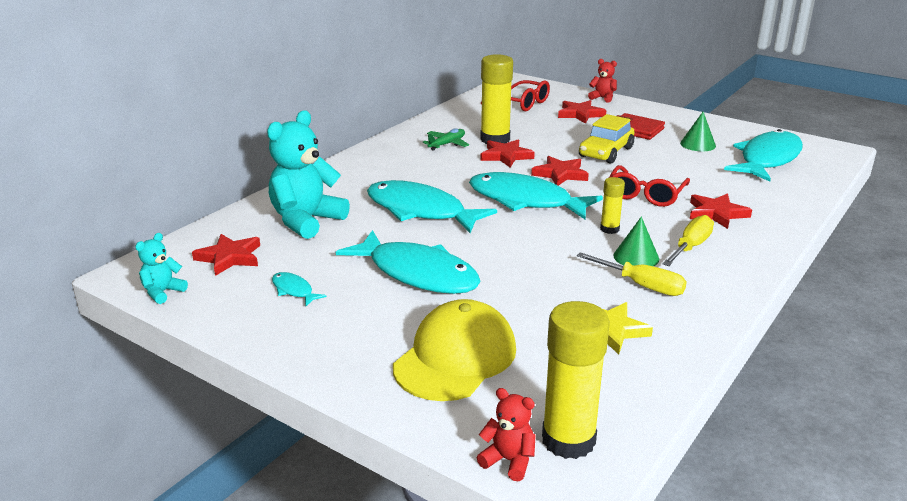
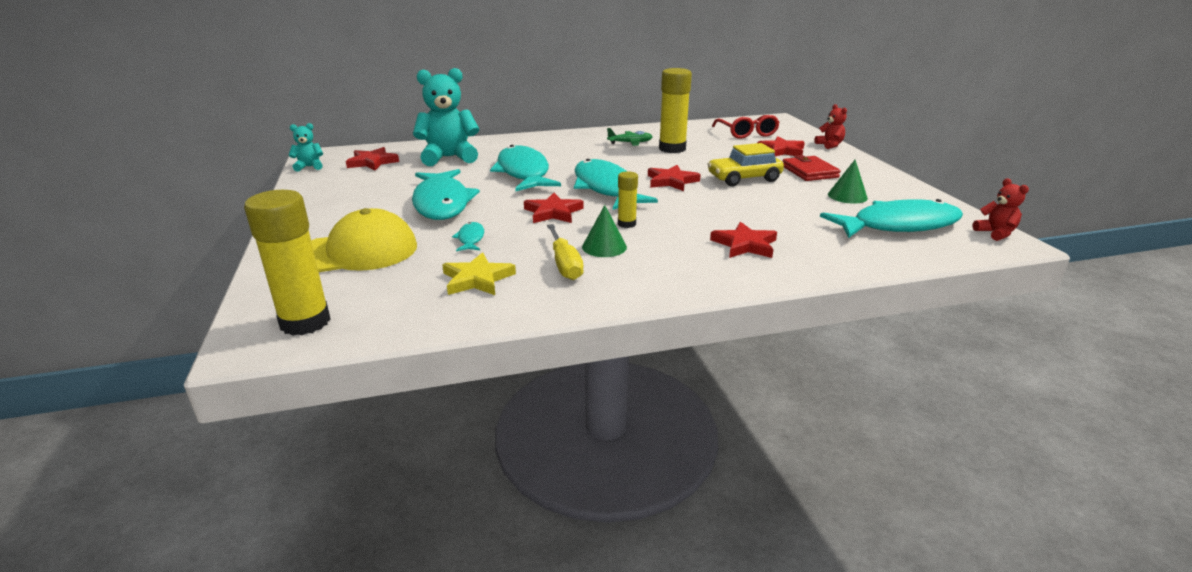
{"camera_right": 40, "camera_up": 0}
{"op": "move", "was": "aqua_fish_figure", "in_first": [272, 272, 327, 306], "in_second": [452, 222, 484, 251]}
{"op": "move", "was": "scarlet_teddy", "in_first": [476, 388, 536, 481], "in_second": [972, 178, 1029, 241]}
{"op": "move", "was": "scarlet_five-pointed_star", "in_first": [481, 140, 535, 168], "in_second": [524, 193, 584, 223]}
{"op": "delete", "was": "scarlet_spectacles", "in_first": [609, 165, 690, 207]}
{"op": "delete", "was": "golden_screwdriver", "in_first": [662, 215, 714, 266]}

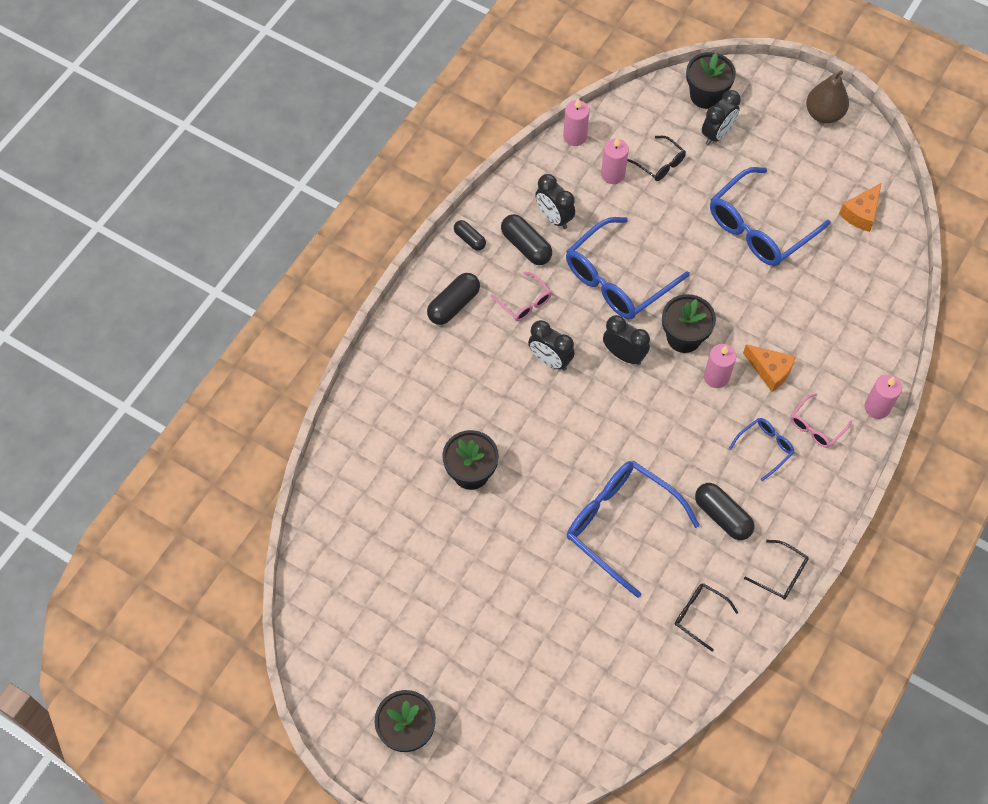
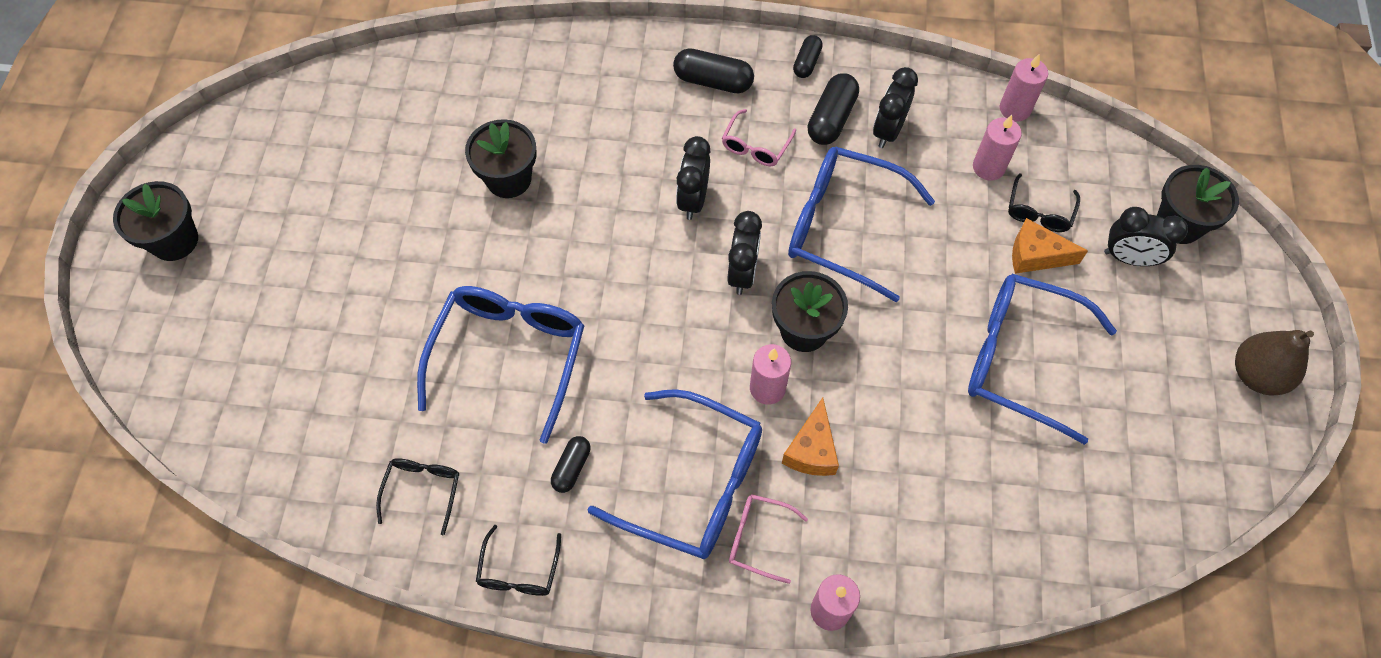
{"camera_right": 65, "camera_up": 0}
{"op": "resize", "was": "jet-black_pill_shape", "in_first": [695, 483, 754, 540], "in_second": [551, 436, 591, 493], "ratio": 0.62}
{"op": "resize", "was": "royal_blue_spectacles", "in_first": [729, 418, 795, 481], "in_second": [587, 389, 762, 559], "ratio": 2.07}
{"op": "move", "was": "bright_orange_cheese_wedge", "in_first": [839, 183, 881, 232], "in_second": [1012, 218, 1088, 274]}

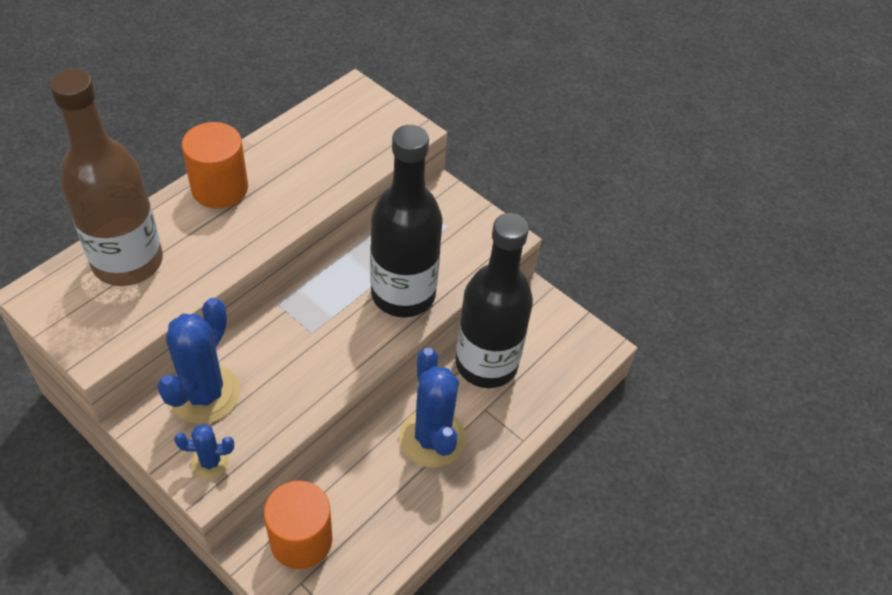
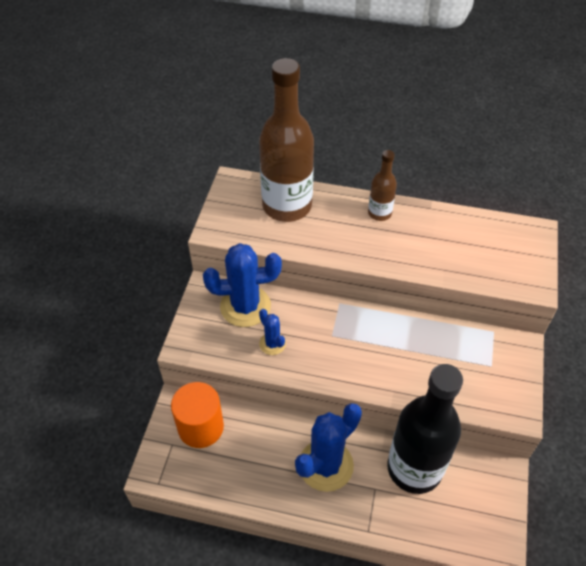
{"camera_right": 65, "camera_up": 0}
{"op": "move", "was": "royal_blue_saguaro_cactus", "in_first": [174, 424, 234, 479], "in_second": [259, 309, 286, 355]}
{"op": "replace", "was": "bright_orange_cylinder", "now": "dark_brown_drink_bottle", "in_first": [182, 122, 248, 208], "in_second": [368, 150, 397, 221]}
{"op": "delete", "was": "jet-black_drink_bottle", "in_first": [370, 125, 443, 317]}

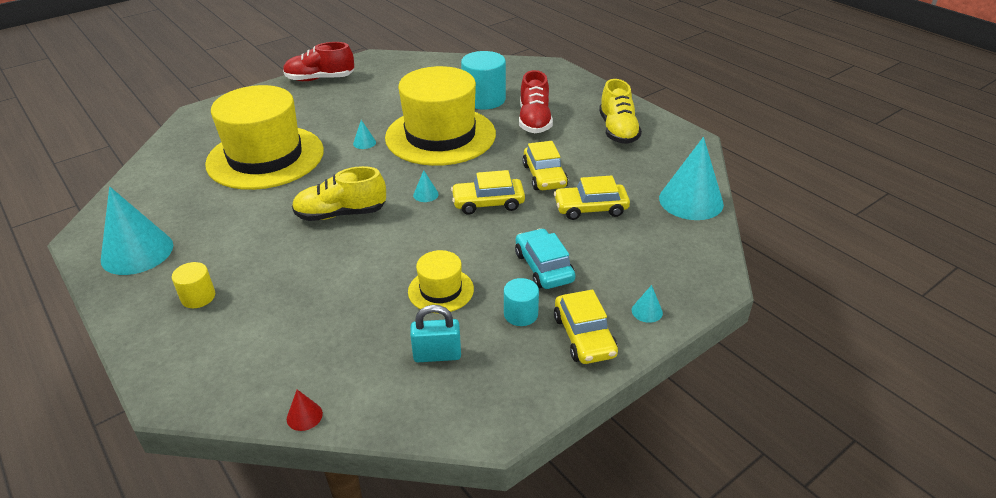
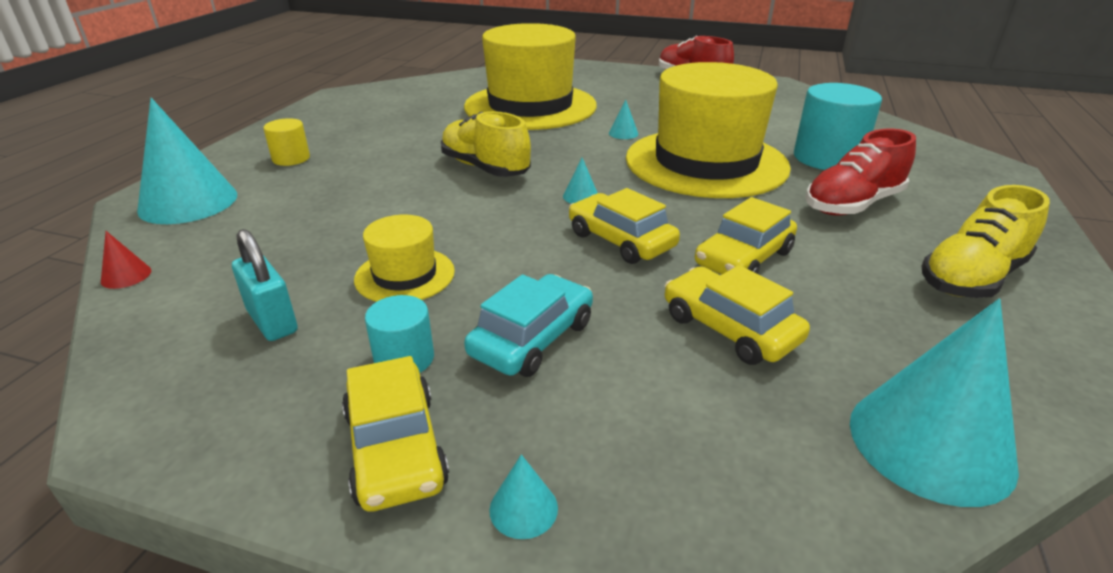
{"camera_right": 55, "camera_up": -5}
{"op": "move", "was": "aqua_solid_cone", "in_first": [101, 187, 173, 275], "in_second": [137, 98, 237, 224]}
{"op": "rotate", "was": "golden_toy_car", "in_first": [554, 290, 618, 364], "in_second": [342, 356, 449, 512], "clockwise": -60}

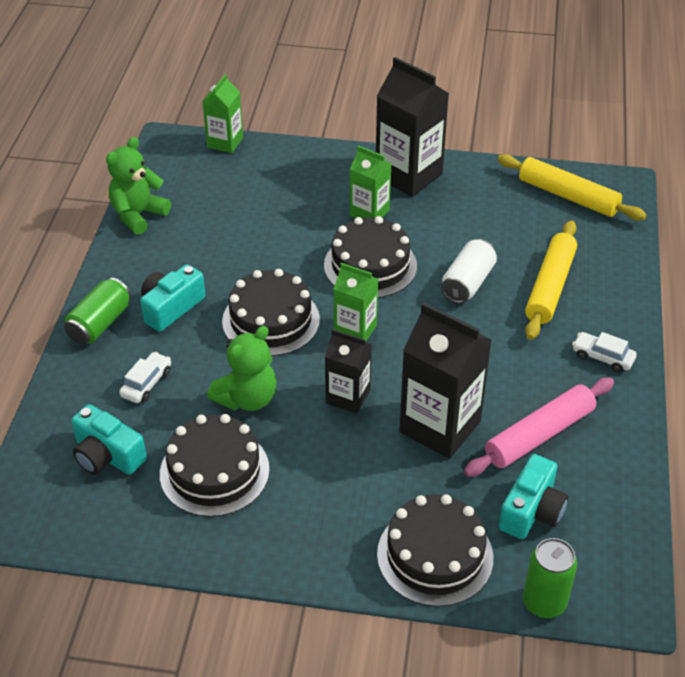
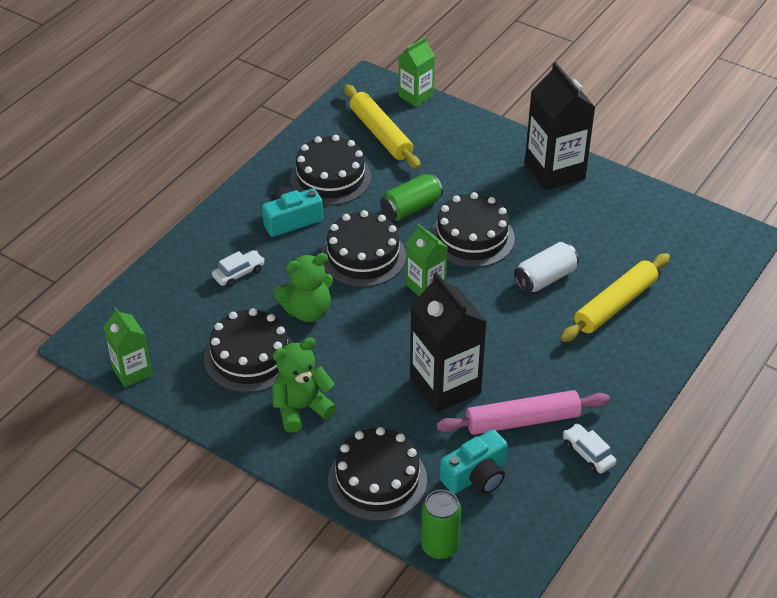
{"camera_right": 25, "camera_up": 0}
{"op": "move", "was": "green_can", "in_first": [64, 278, 131, 345], "in_second": [380, 173, 443, 221]}
{"op": "delete", "was": "aqua_photo_camera", "in_first": [71, 404, 147, 475]}
{"op": "move", "was": "green_teddy", "in_first": [106, 137, 171, 235], "in_second": [272, 337, 337, 433]}
{"op": "delete", "was": "jet-black_milk_carton", "in_first": [325, 329, 371, 414]}
{"op": "move", "was": "green_milk_carton", "in_first": [350, 146, 391, 218], "in_second": [103, 307, 152, 387]}
{"op": "move", "was": "golden_rolling_pin", "in_first": [497, 154, 647, 221], "in_second": [344, 84, 421, 169]}
{"op": "move", "was": "snow-white_toy_car", "in_first": [572, 332, 637, 373], "in_second": [563, 424, 616, 473]}
{"op": "insert", "now": "jet-black_layer_cake", "in_second": [290, 135, 371, 205]}

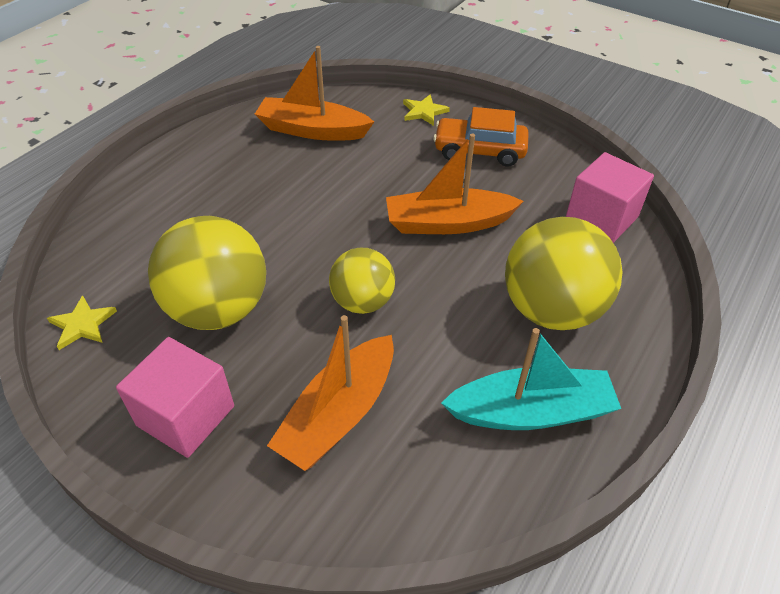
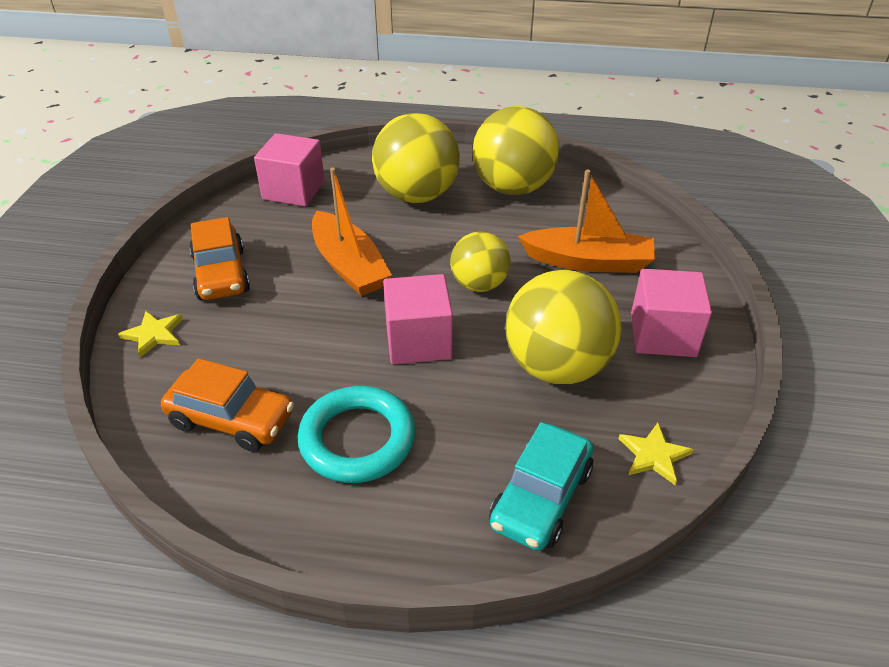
{"camera_right": -115, "camera_up": -5}
{"op": "replace", "was": "bright_orange_boat", "now": "bright_orange_toy_car", "in_first": [255, 46, 374, 141], "in_second": [161, 358, 294, 452]}
{"op": "replace", "was": "aqua_boat", "now": "golden_ball", "in_first": [441, 328, 621, 430], "in_second": [472, 106, 560, 195]}
{"op": "insert", "now": "aqua_hoop", "in_second": [298, 386, 415, 483]}
{"op": "insert", "now": "rose-pink_cube", "in_second": [383, 274, 453, 364]}
{"op": "insert", "now": "aqua_toy_car", "in_second": [489, 422, 593, 551]}

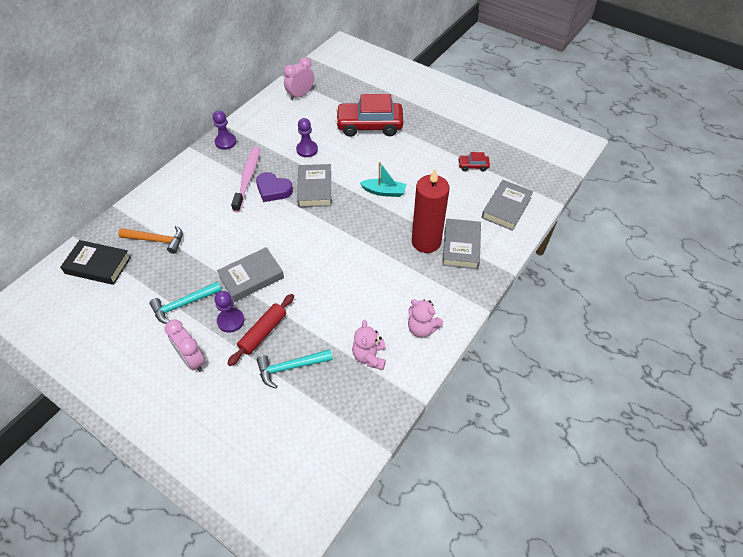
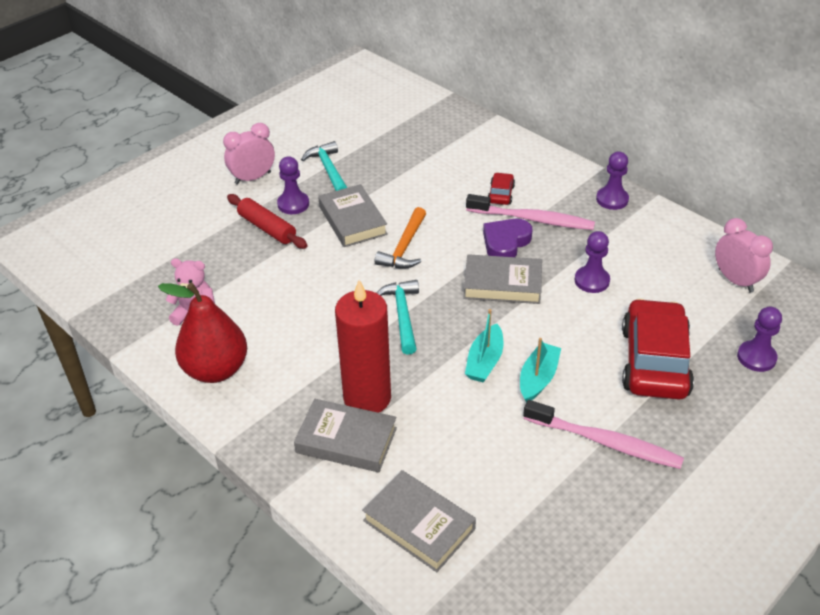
{"camera_right": 100, "camera_up": -10}
{"op": "delete", "was": "jet-black_book", "in_first": [60, 240, 131, 285]}
{"op": "move", "was": "bright_orange_hammer", "in_first": [118, 225, 183, 254], "in_second": [375, 207, 426, 269]}
{"op": "move", "was": "aqua_hammer", "in_first": [257, 349, 333, 389], "in_second": [377, 280, 419, 355]}
{"op": "replace", "was": "rose-pink_teddy", "now": "scarlet_pear_fruit", "in_first": [408, 299, 443, 338], "in_second": [158, 283, 247, 383]}
{"op": "move", "was": "scarlet_toy_car", "in_first": [458, 152, 490, 172], "in_second": [488, 173, 515, 205]}
{"op": "insert", "now": "aqua_boat", "in_second": [520, 338, 561, 402]}
{"op": "insert", "now": "rose-pink_toothbrush", "in_second": [523, 400, 684, 469]}
{"op": "insert", "now": "purple_chess_pawn", "in_second": [737, 307, 782, 372]}

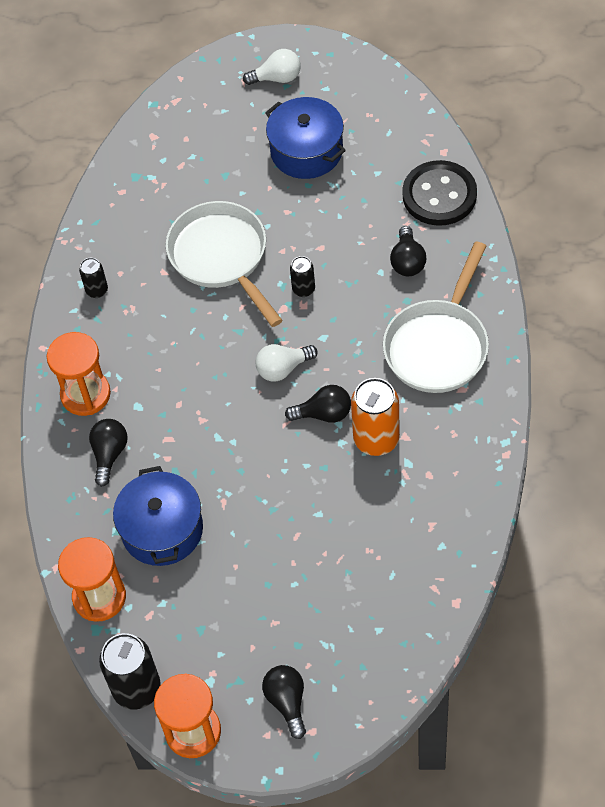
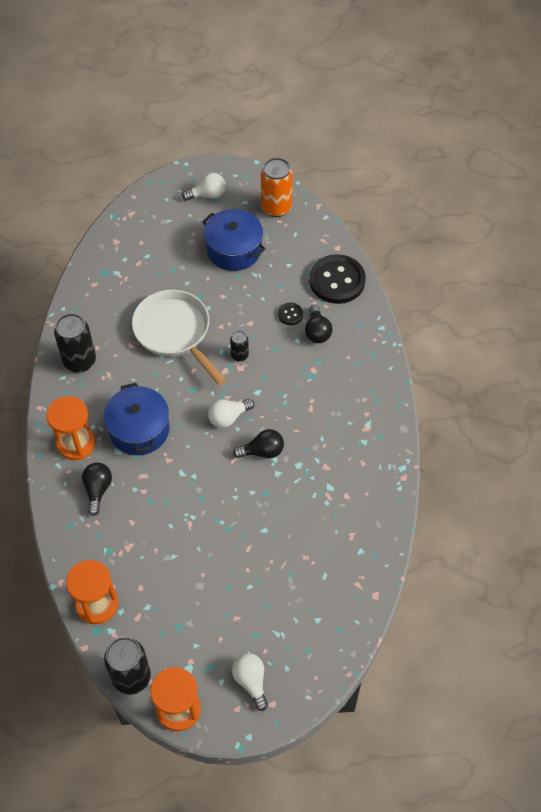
{"camera_right": -10, "camera_up": 0}
{"op": "resize", "was": "jet-black_can", "in_first": [79, 258, 108, 298], "in_second": [54, 313, 96, 373], "ratio": 1.88}
{"op": "move", "was": "royal_blue_stockpot", "in_first": [113, 466, 203, 566], "in_second": [104, 383, 170, 455]}
{"op": "recolor", "was": "jet-black_light_bulb", "now": "snow-white_light_bulb", "in_first": [262, 665, 306, 739], "in_second": [232, 653, 268, 711]}
{"op": "move", "was": "bright_orange_can", "in_first": [351, 378, 400, 456], "in_second": [261, 157, 293, 217]}
{"op": "delete", "was": "snow-white_skillet", "in_first": [383, 241, 489, 393]}
{"op": "insert", "now": "jet-black_shirt_button", "in_second": [278, 303, 303, 325]}

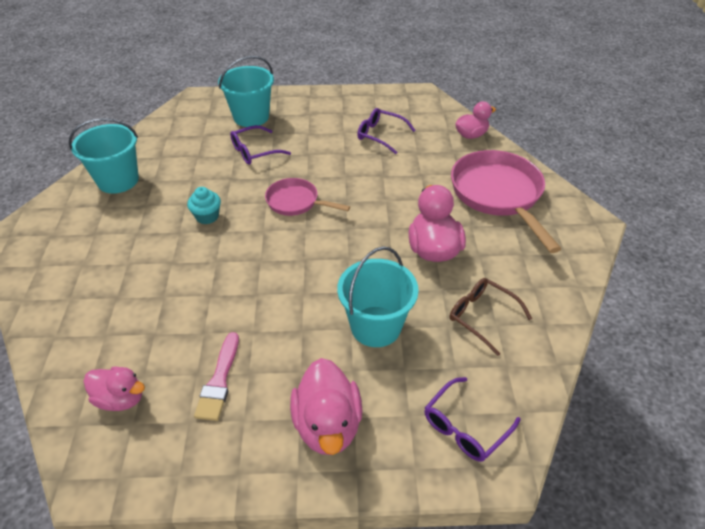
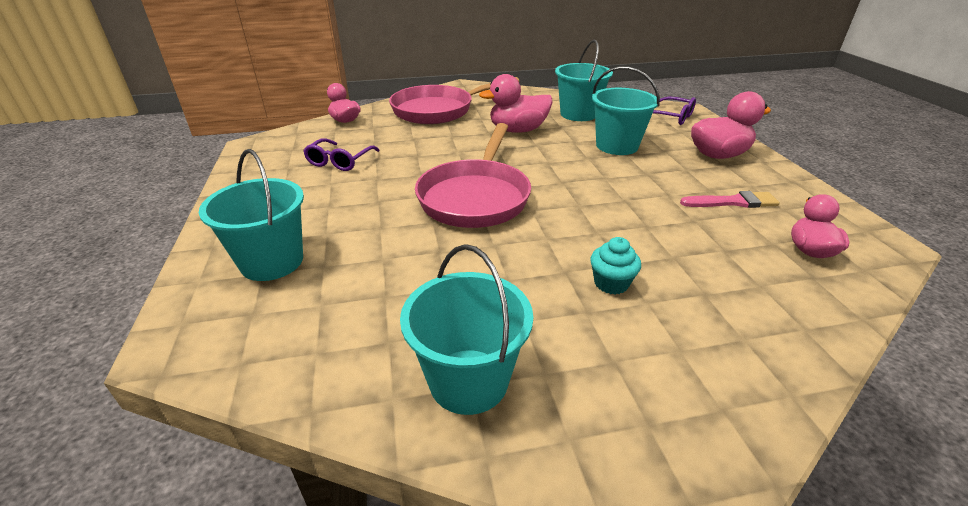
{"camera_right": -100, "camera_up": -10}
{"op": "move", "was": "aqua_muffin", "in_first": [187, 187, 221, 224], "in_second": [590, 237, 641, 294]}
{"op": "delete", "was": "purple_spectacles", "in_first": [230, 125, 291, 165]}
{"op": "resize", "was": "rose-pink_skillet", "in_first": [265, 178, 350, 216], "in_second": [415, 123, 531, 228], "ratio": 1.79}
{"op": "replace", "was": "dark_brown_spectacles", "now": "aqua_sand_bucket", "in_first": [450, 278, 532, 356], "in_second": [555, 40, 613, 121]}

